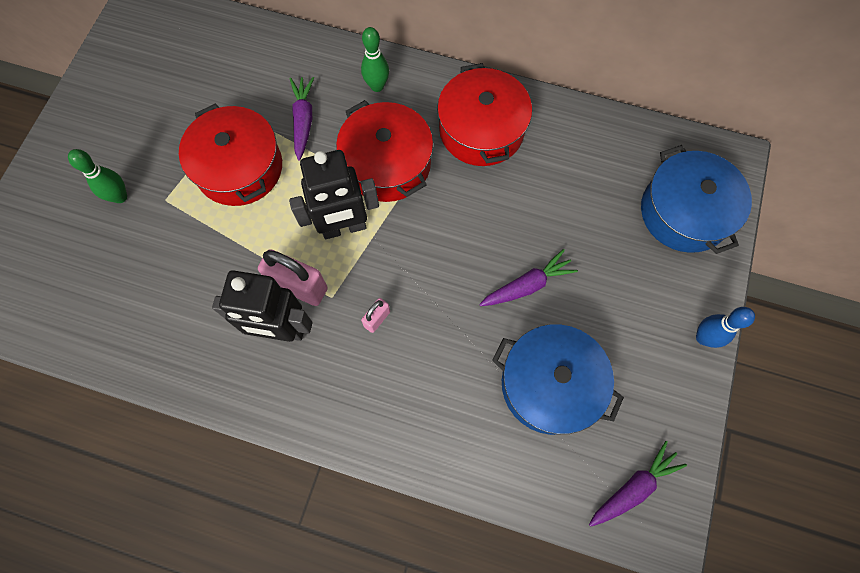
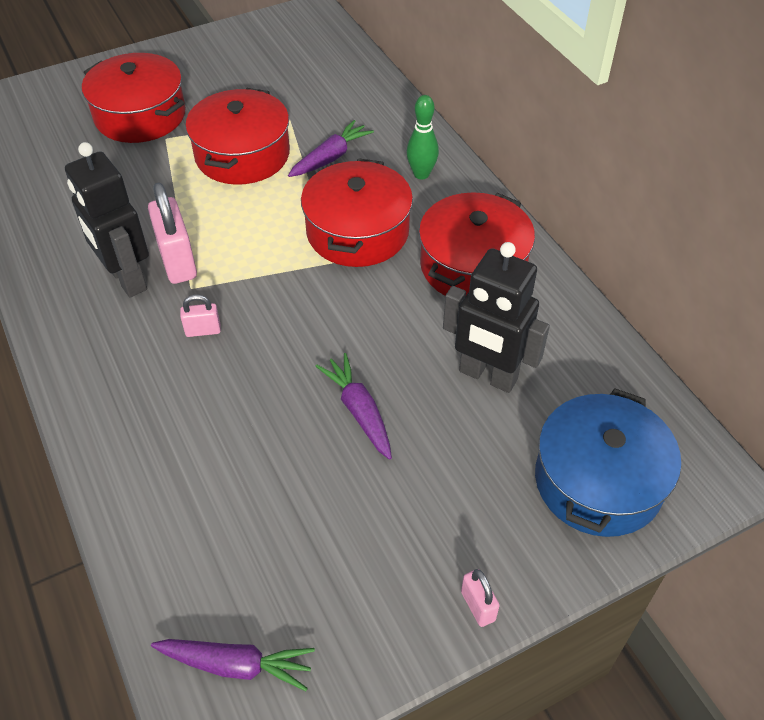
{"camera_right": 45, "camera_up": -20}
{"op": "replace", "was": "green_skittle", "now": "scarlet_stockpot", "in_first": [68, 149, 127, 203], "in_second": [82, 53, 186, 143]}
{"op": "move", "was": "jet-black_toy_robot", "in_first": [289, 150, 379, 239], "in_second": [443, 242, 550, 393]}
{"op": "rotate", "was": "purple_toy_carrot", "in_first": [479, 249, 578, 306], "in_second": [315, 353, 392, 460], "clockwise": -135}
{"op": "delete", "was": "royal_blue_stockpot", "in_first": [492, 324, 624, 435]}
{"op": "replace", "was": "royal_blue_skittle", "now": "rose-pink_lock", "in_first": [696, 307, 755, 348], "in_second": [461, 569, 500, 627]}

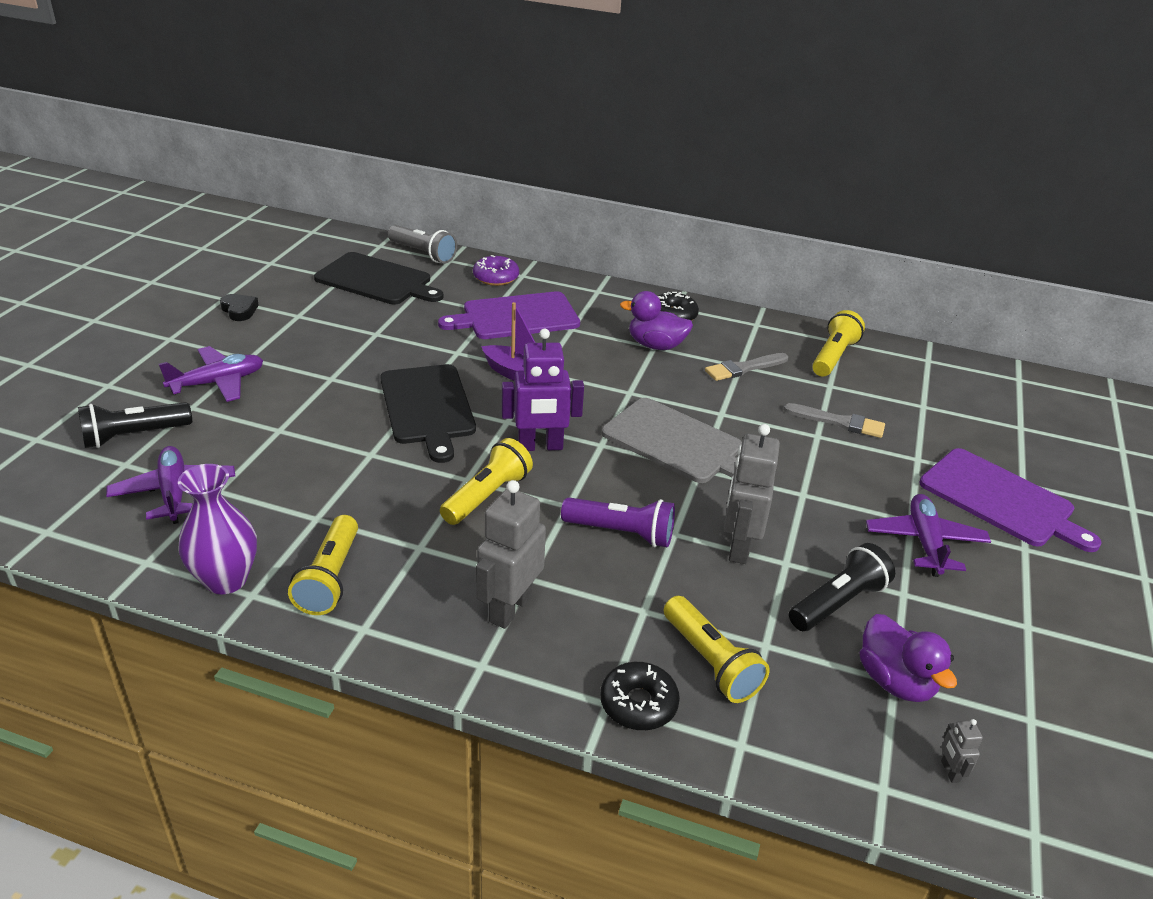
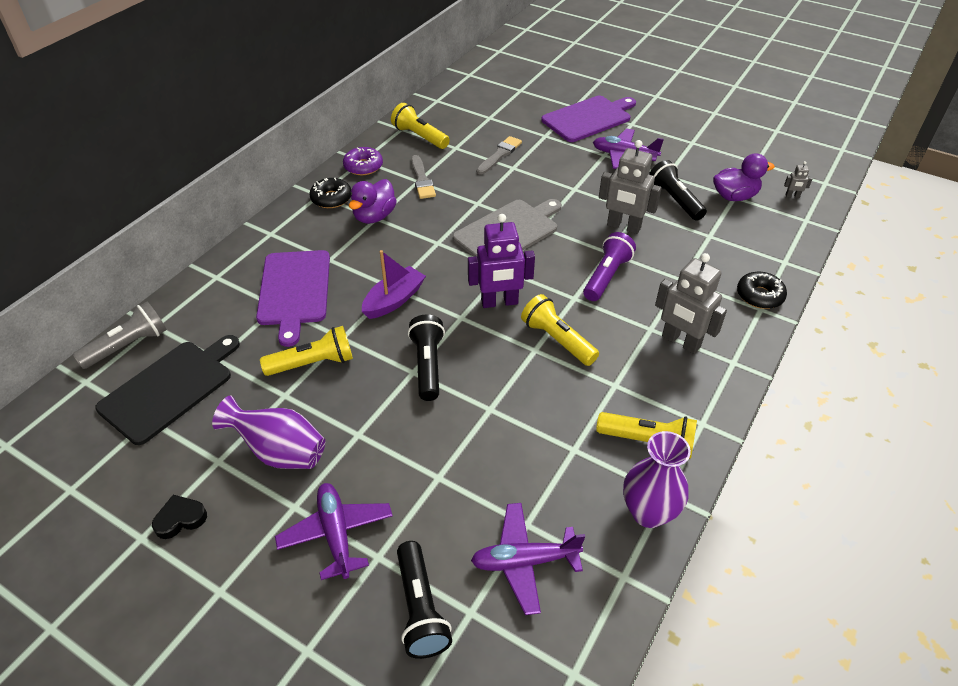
{"camera_right": -75, "camera_up": 10}
{"op": "replace", "was": "jet-black_cutting_board", "now": "jet-black_flashlight", "in_first": [380, 364, 476, 463], "in_second": [408, 314, 445, 401]}
{"op": "move", "was": "purple_glazed_donut", "in_first": [473, 255, 519, 286], "in_second": [343, 147, 383, 175]}
{"op": "rotate", "was": "purple_toy_robot", "in_first": [501, 328, 584, 451], "in_second": [468, 214, 535, 308], "clockwise": 75}
{"op": "move", "was": "golden_flashlight", "in_first": [664, 596, 769, 703], "in_second": [260, 326, 353, 376]}
{"op": "insert", "now": "purple_vase", "in_second": [212, 396, 325, 469]}

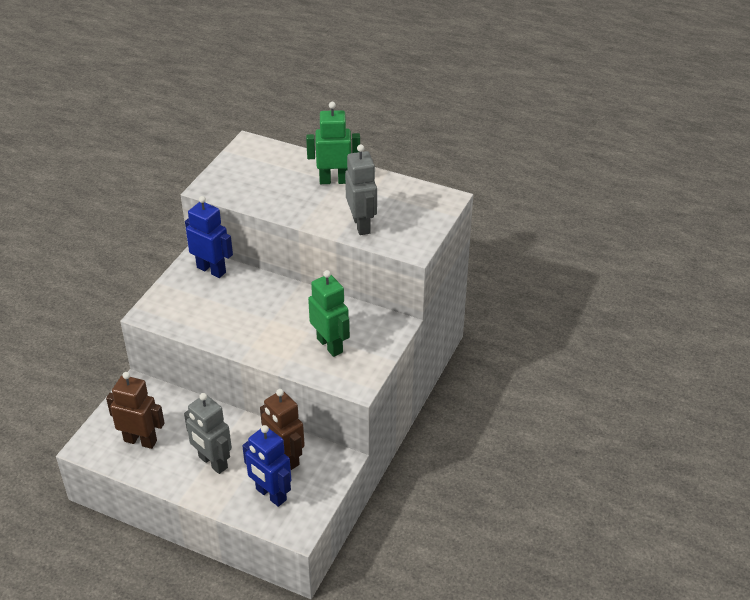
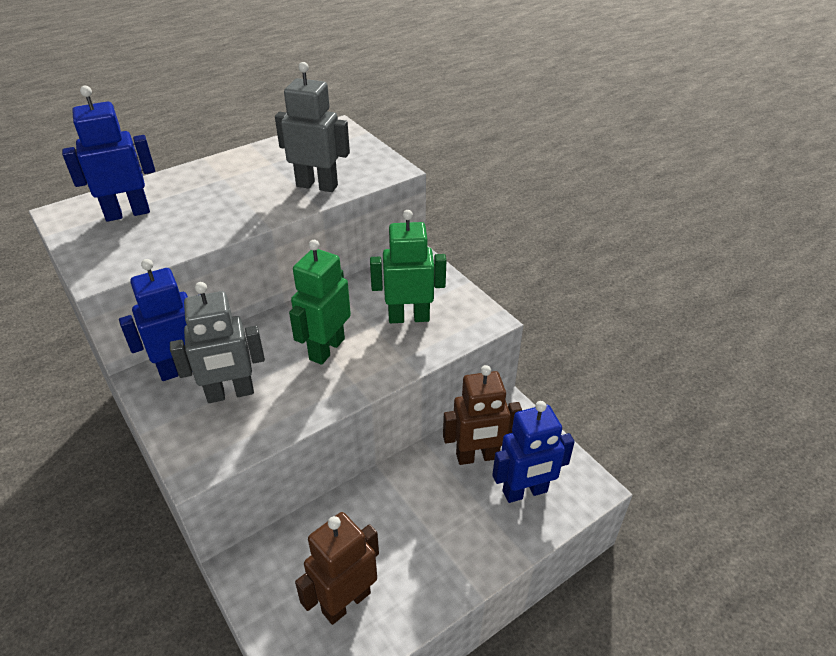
{"camera_right": -60, "camera_up": 0}
{"op": "move", "was": "gray_toy_robot", "in_first": [184, 393, 232, 474], "in_second": [170, 282, 265, 403]}
{"op": "move", "was": "green_toy_robot", "in_first": [306, 102, 360, 184], "in_second": [289, 240, 351, 365]}
{"op": "insert", "now": "royal_blue_toy_robot", "in_second": [62, 86, 155, 222]}

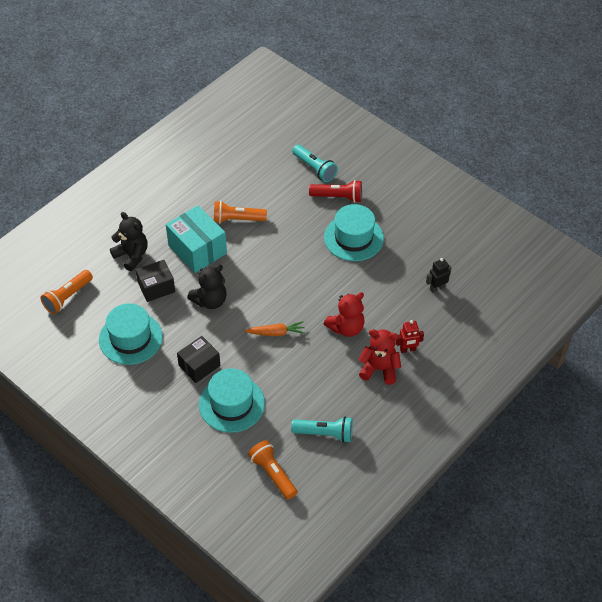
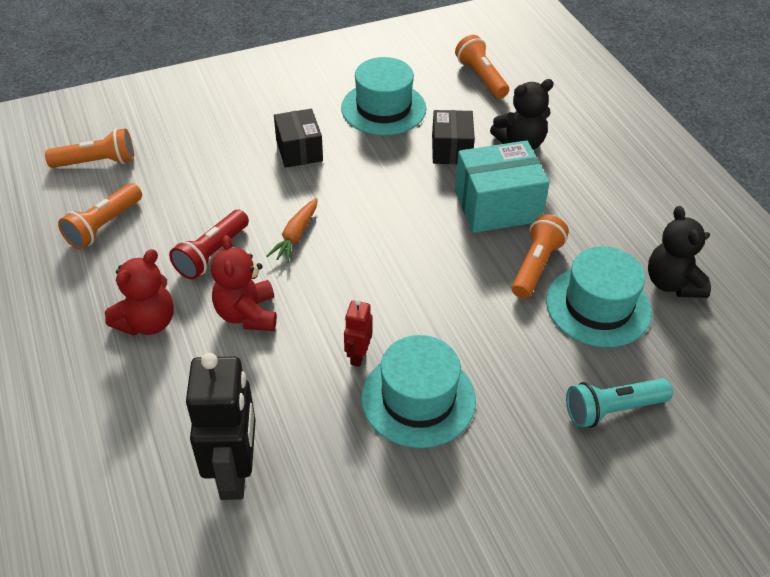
{"camera_right": 115, "camera_up": -5}
{"op": "move", "was": "jet-black_teddy", "in_first": [187, 264, 227, 309], "in_second": [648, 206, 711, 298]}
{"op": "move", "was": "aqua_tall_hat", "in_first": [199, 368, 265, 433], "in_second": [546, 246, 652, 347]}
{"op": "recolor", "was": "aqua_flashlight", "now": "bright_orange_flashlight", "in_first": [291, 417, 353, 443], "in_second": [58, 183, 142, 249]}
{"op": "move", "was": "scarlet_flashlight", "in_first": [309, 180, 362, 203], "in_second": [169, 210, 249, 280]}
{"op": "move", "was": "scarlet_toy_robot", "in_first": [396, 320, 424, 353], "in_second": [344, 299, 372, 367]}
{"op": "resize", "was": "jet-black_toy_robot", "in_first": [426, 258, 452, 293], "in_second": [186, 353, 256, 500], "ratio": 2.04}

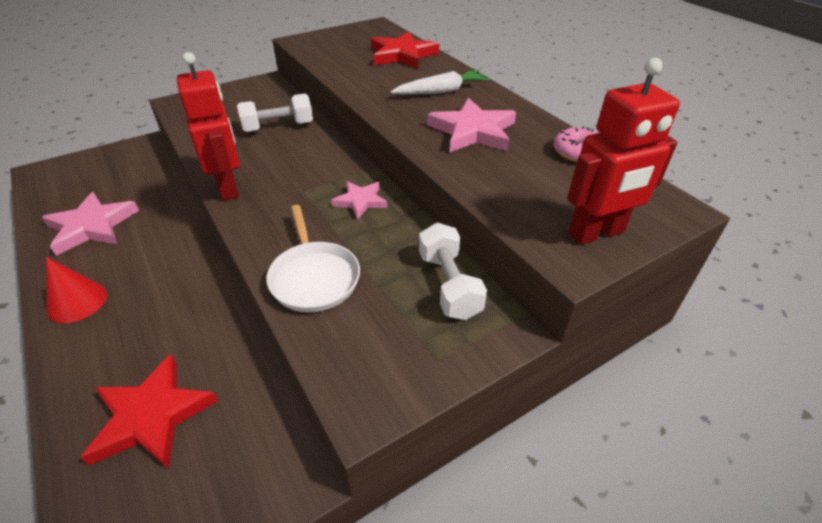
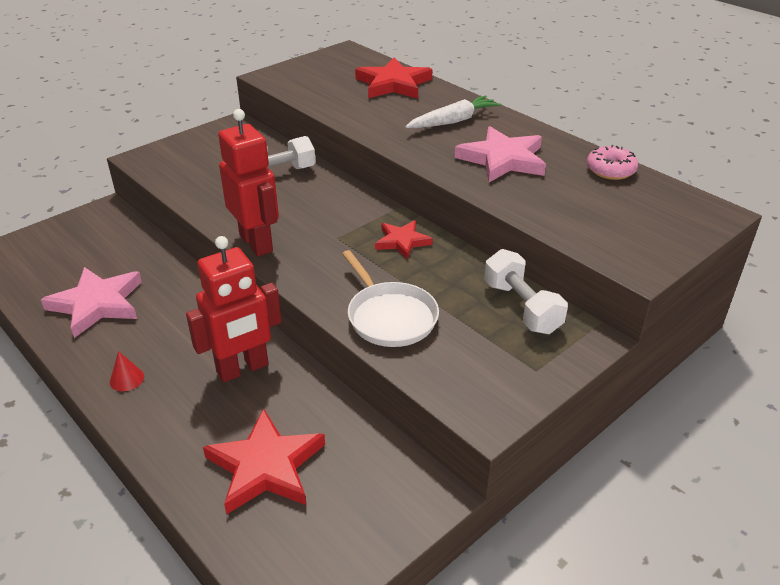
{"camera_right": -10, "camera_up": -5}
{"op": "resize", "was": "scarlet_solid_cone", "in_first": [46, 257, 107, 323], "in_second": [110, 351, 144, 391], "ratio": 0.57}
{"op": "recolor", "was": "rose-pink_five-pointed_star", "now": "scarlet_five-pointed_star", "in_first": [331, 181, 388, 220], "in_second": [375, 220, 433, 259]}
{"op": "move", "was": "scarlet_toy_robot", "in_first": [567, 58, 680, 245], "in_second": [186, 236, 282, 382]}

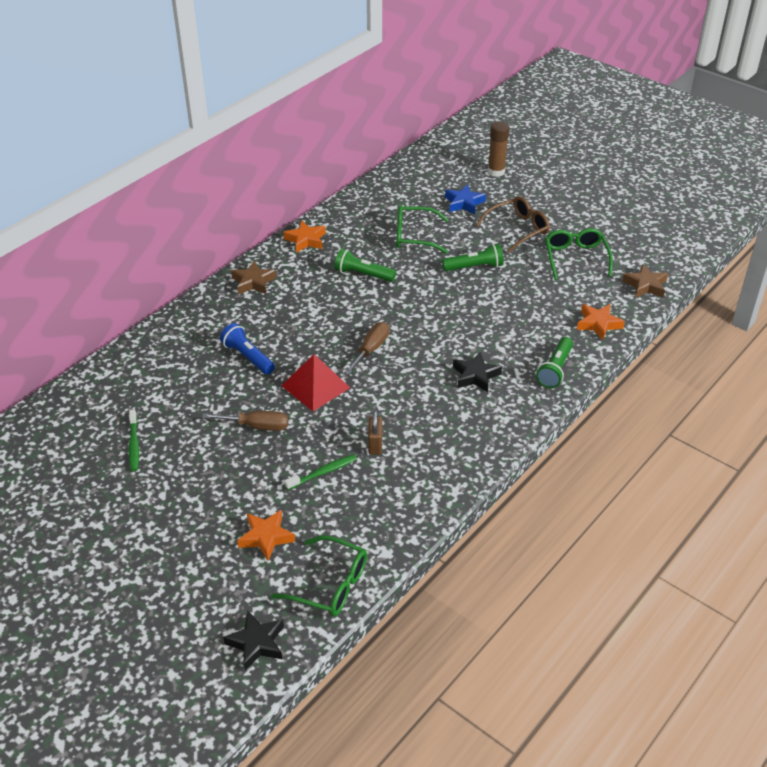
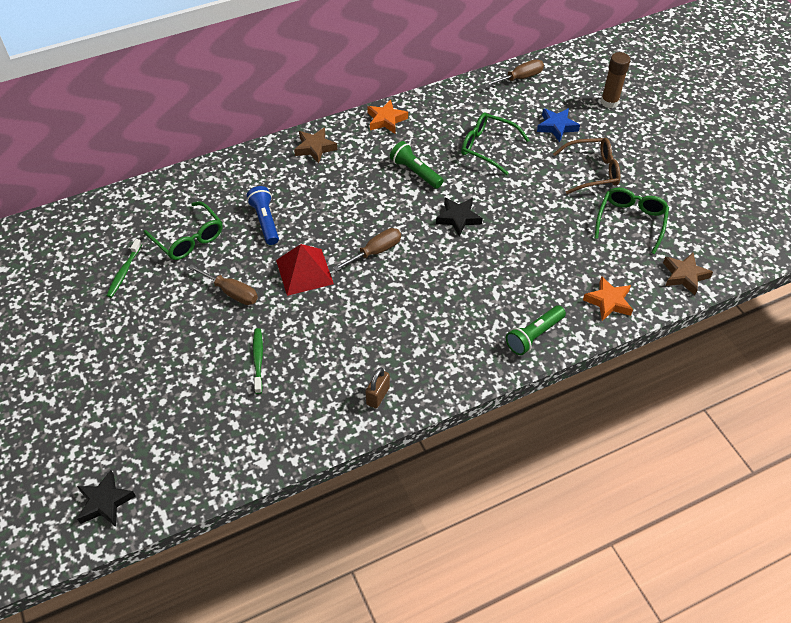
{"camera_right": 25, "camera_up": 10}
{"op": "delete", "was": "bright_orange_five-pointed_star", "in_first": [237, 510, 295, 561]}
{"op": "move", "was": "green_spectacles", "in_first": [272, 536, 367, 616], "in_second": [144, 201, 223, 260]}
{"op": "rotate", "was": "green_toothbrush", "in_first": [285, 454, 357, 490], "in_second": [253, 328, 263, 394], "clockwise": -90}
{"op": "move", "was": "dark_brown_lock", "in_first": [368, 410, 382, 455], "in_second": [365, 367, 390, 408]}
{"op": "delete", "was": "green_flashlight", "in_first": [442, 243, 504, 271]}
{"op": "move", "was": "jet-black_five-pointed_star", "in_first": [453, 352, 502, 392], "in_second": [436, 198, 483, 236]}
{"op": "insert", "now": "dark_brown_screwdriver", "in_second": [484, 59, 544, 87]}

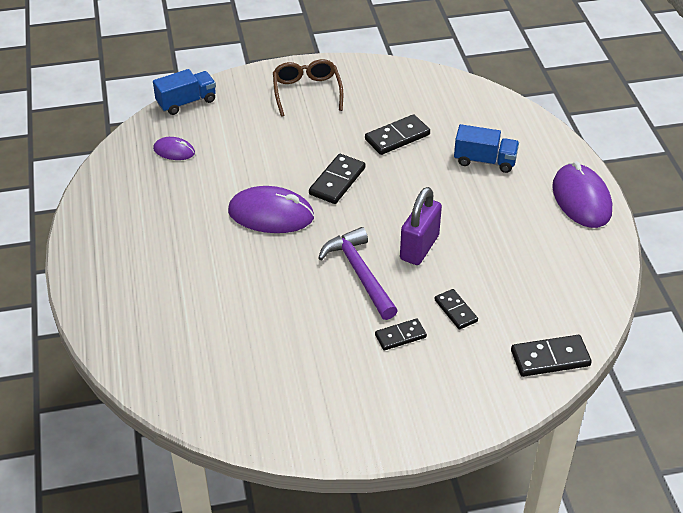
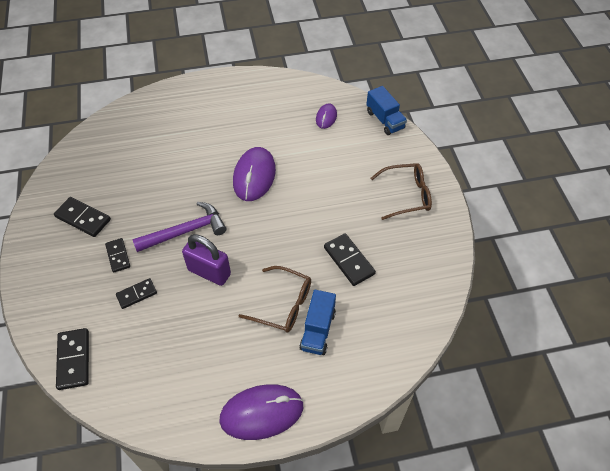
{"camera_right": 90, "camera_up": 10}
{"op": "move", "was": "jet-black_domino_piece", "in_first": [309, 154, 365, 204], "in_second": [54, 197, 111, 237]}
{"op": "insert", "now": "dark_brown_spectacles", "in_second": [238, 266, 311, 333]}

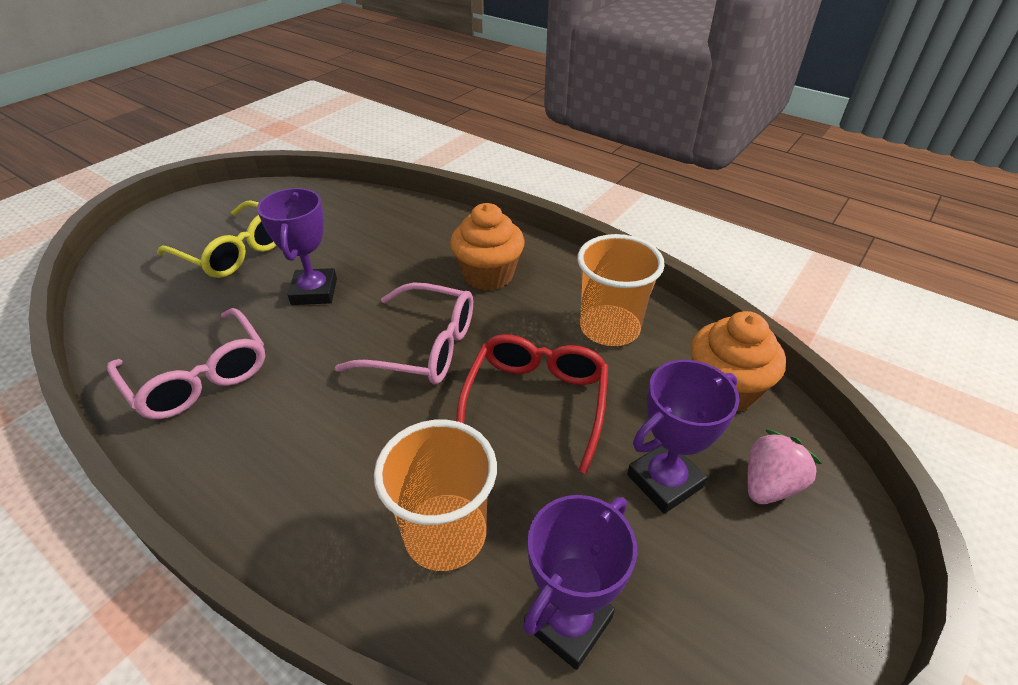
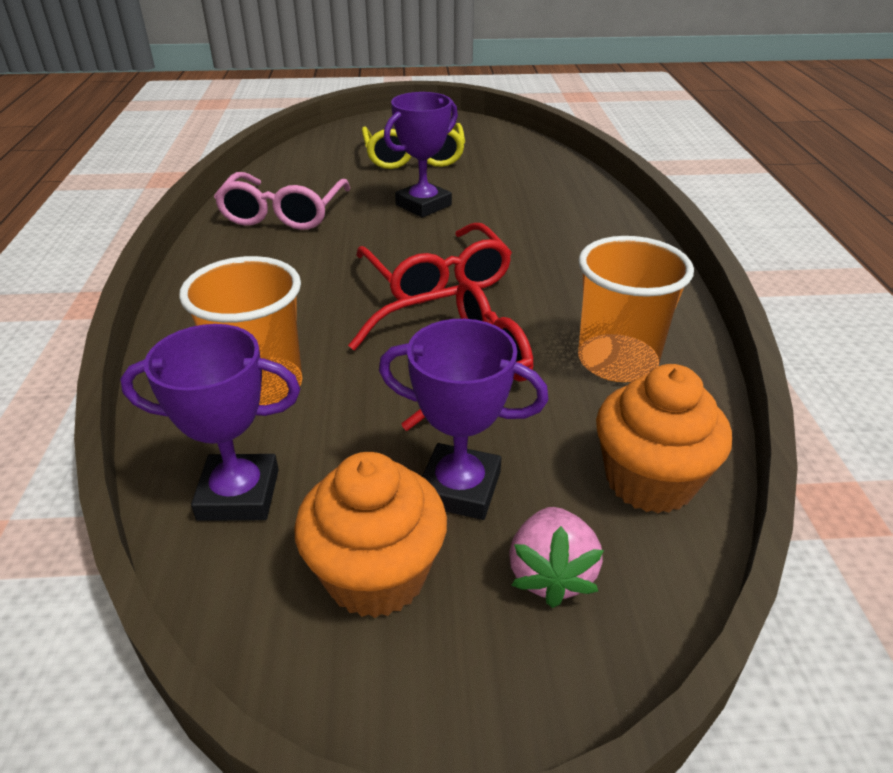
{"camera_right": 50, "camera_up": -5}
{"op": "recolor", "was": "rose-pink_spectacles", "now": "scarlet_spectacles", "in_first": [335, 283, 473, 384], "in_second": [356, 223, 512, 304]}
{"op": "move", "was": "bright_orange_muffin", "in_first": [450, 203, 525, 291], "in_second": [294, 452, 447, 618]}
{"op": "rotate", "was": "rose-pink_berry", "in_first": [747, 429, 822, 504], "in_second": [509, 507, 604, 608], "clockwise": 90}

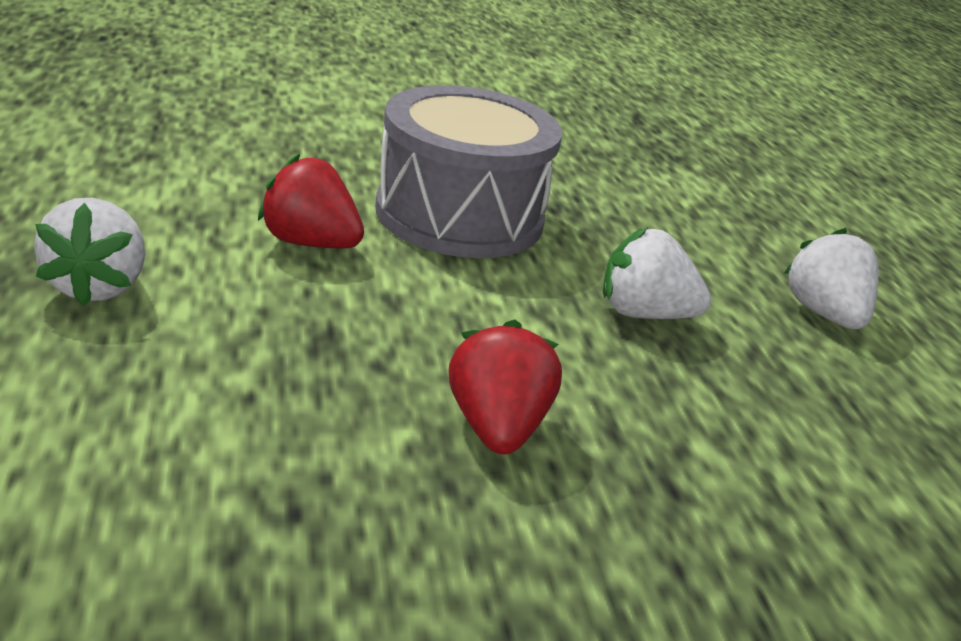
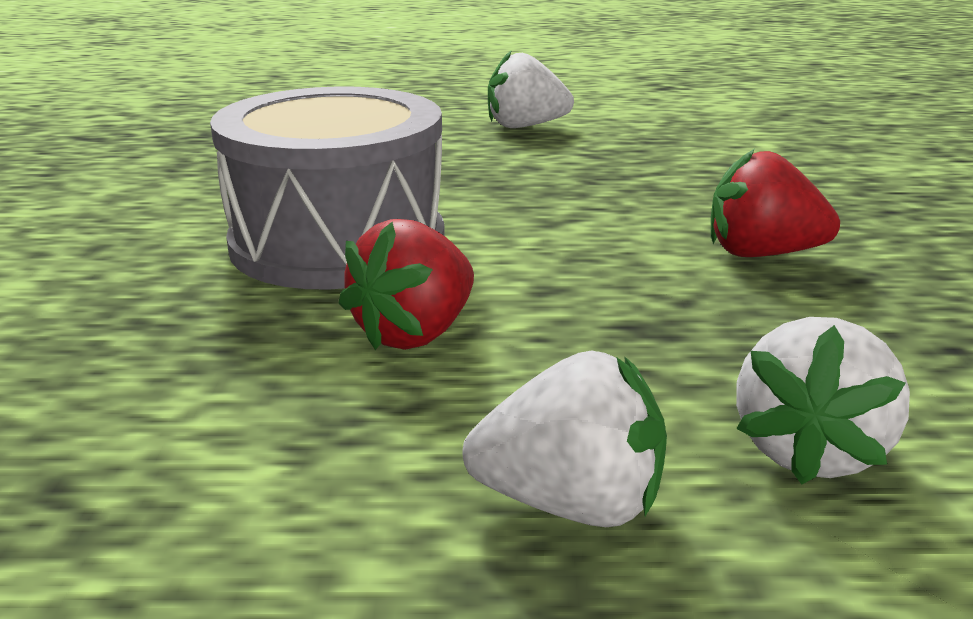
{"camera_right": -75, "camera_up": -5}
{"op": "move", "was": "snow-white_berry", "in_first": [603, 227, 711, 319], "in_second": [736, 317, 910, 485]}

